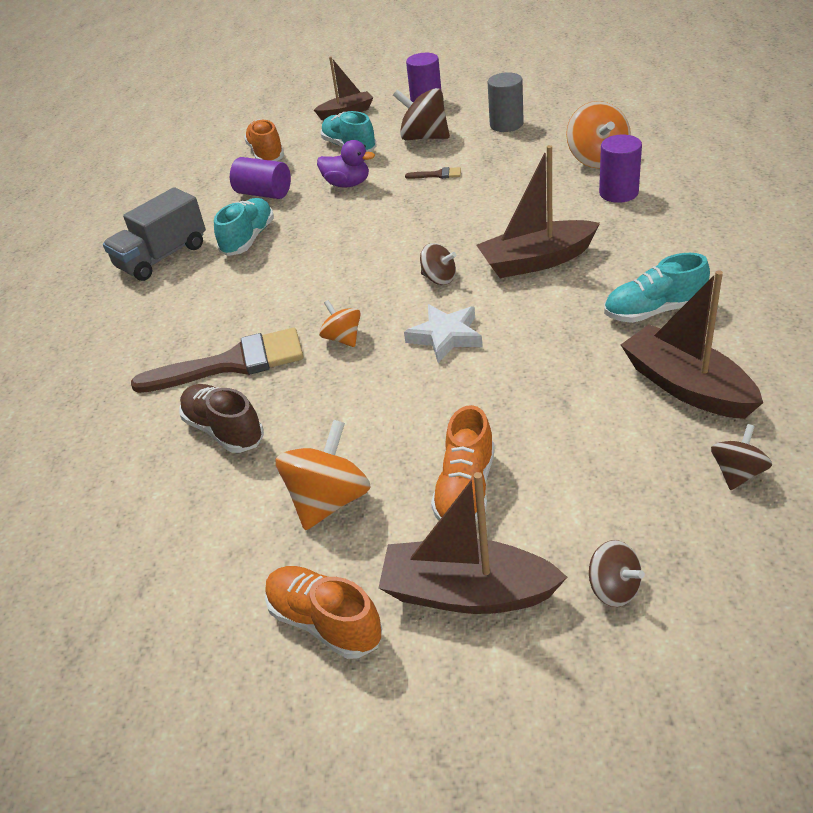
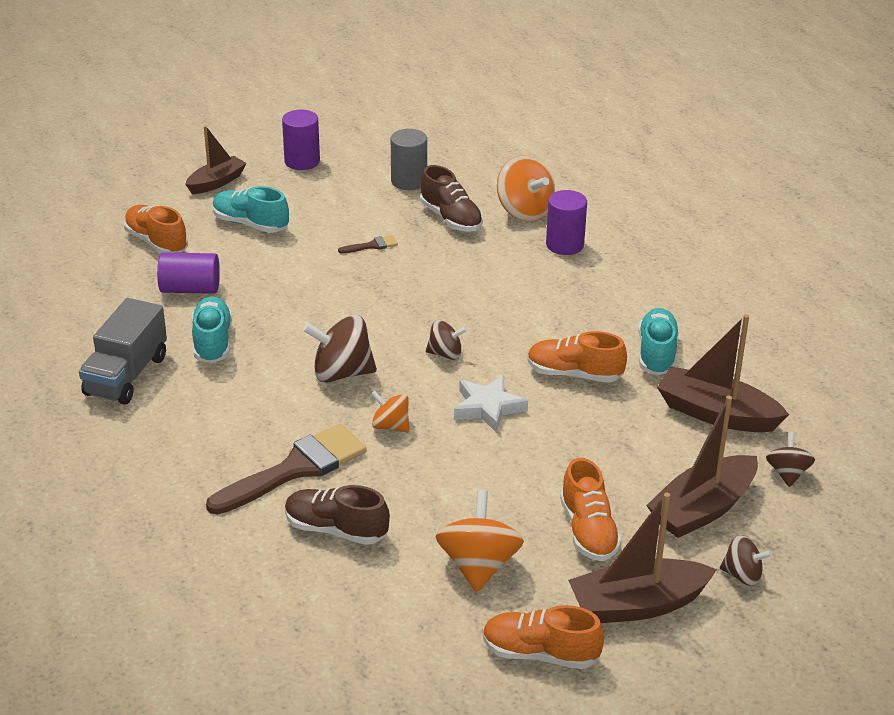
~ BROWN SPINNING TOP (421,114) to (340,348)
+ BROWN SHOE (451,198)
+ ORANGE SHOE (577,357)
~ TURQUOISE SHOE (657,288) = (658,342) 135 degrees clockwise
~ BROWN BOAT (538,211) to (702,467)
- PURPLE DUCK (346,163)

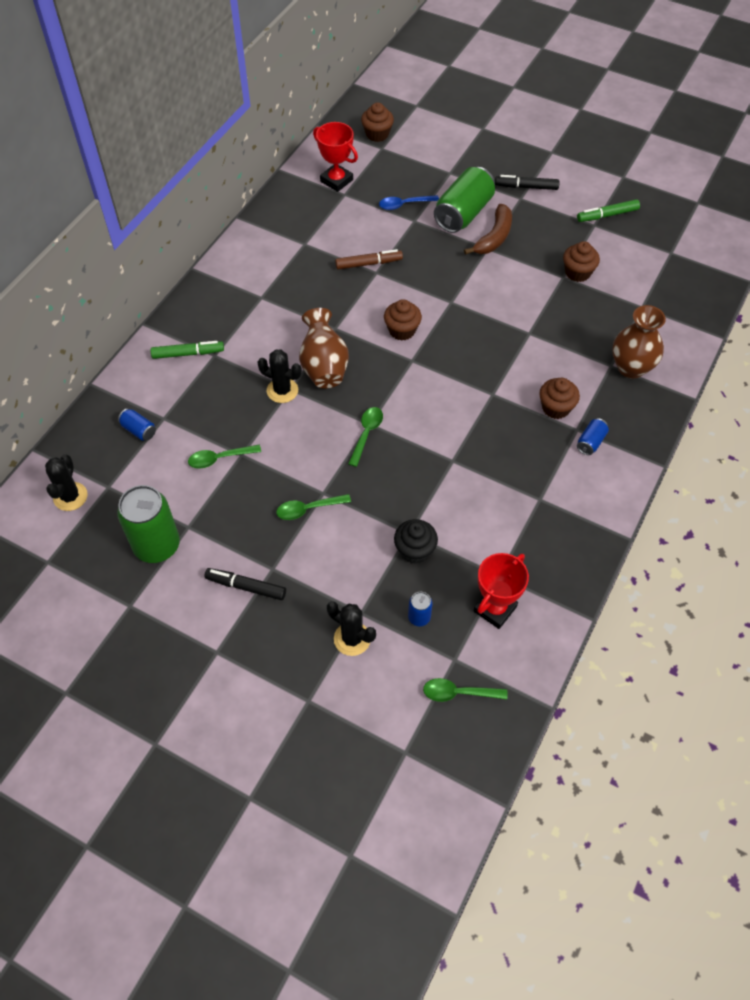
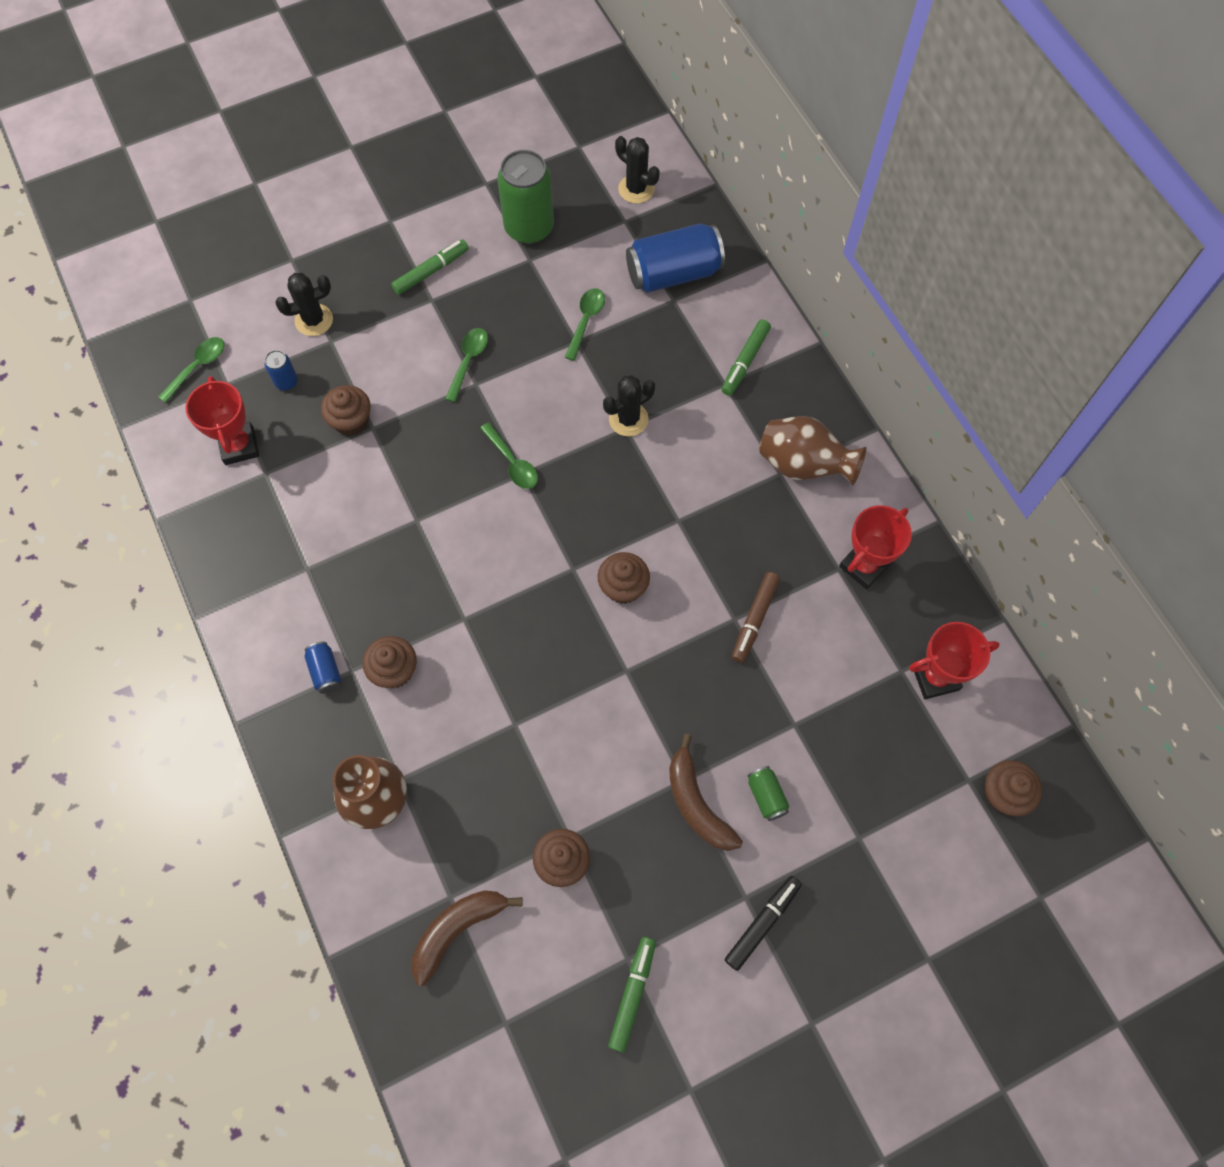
~ BLACK CUPCAKE (416,541) to BROWN CUPCAKE (346,410)
~ BLACK MARKER (245,584) to GREEN MARKER (430,267)
+ BROWN BANANA (467,938)
~ BLUE CAN (137,424) = (675,258) x2.18
~ GREEN CAN (464,200) = (768,793) x0.46
~ BROWN VASE (324,348) to (812,450)
+ RED TROPHY (875,547)
- BLUE SPOON (409,202)

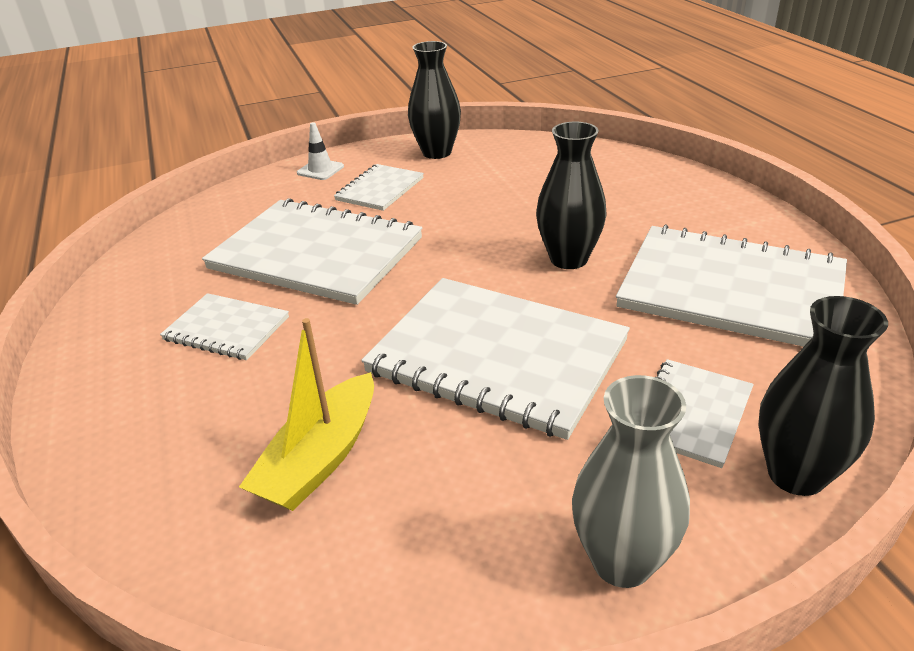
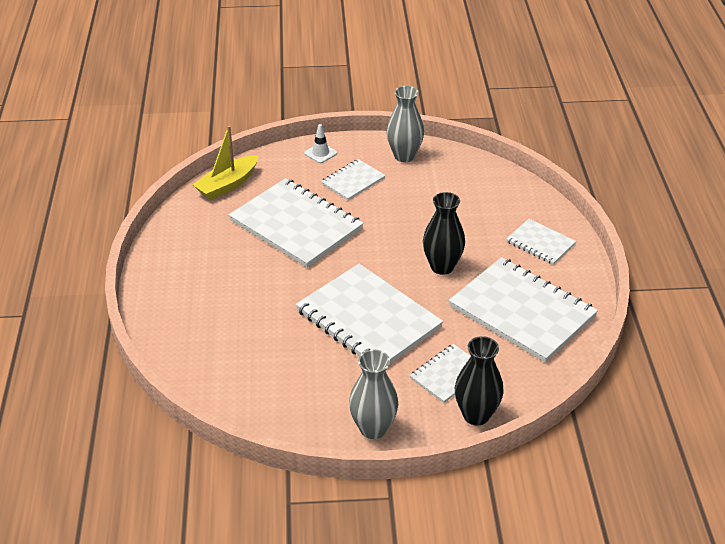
~ YELLOW BOAT (306,414) to (226,163)
~ BLACK VASE (434,100) to GREY VASE (405,124)
~ WHITE NOTEBOOK (224,326) to (541,242)

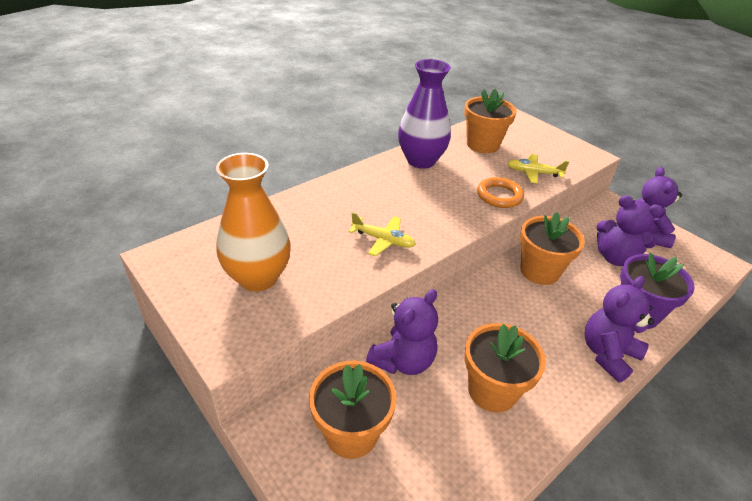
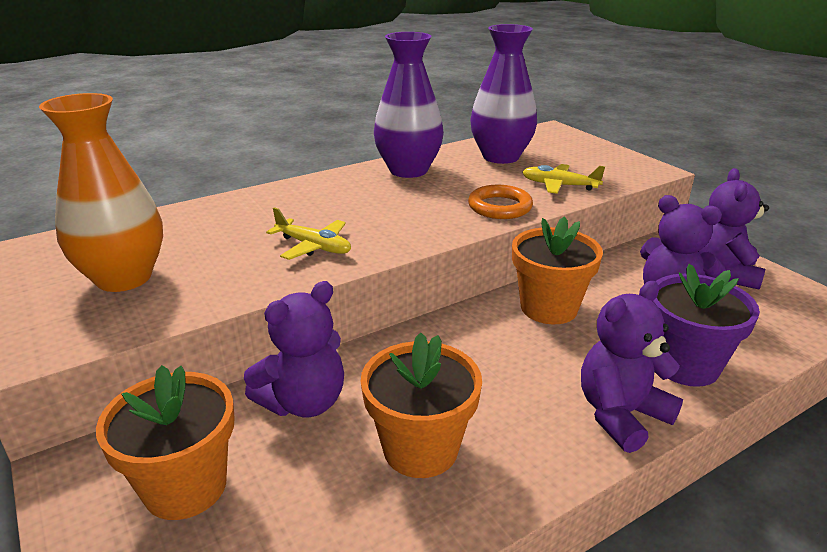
~ ORANGE FLOWER POT (490,121) to PURPLE VASE (503,94)

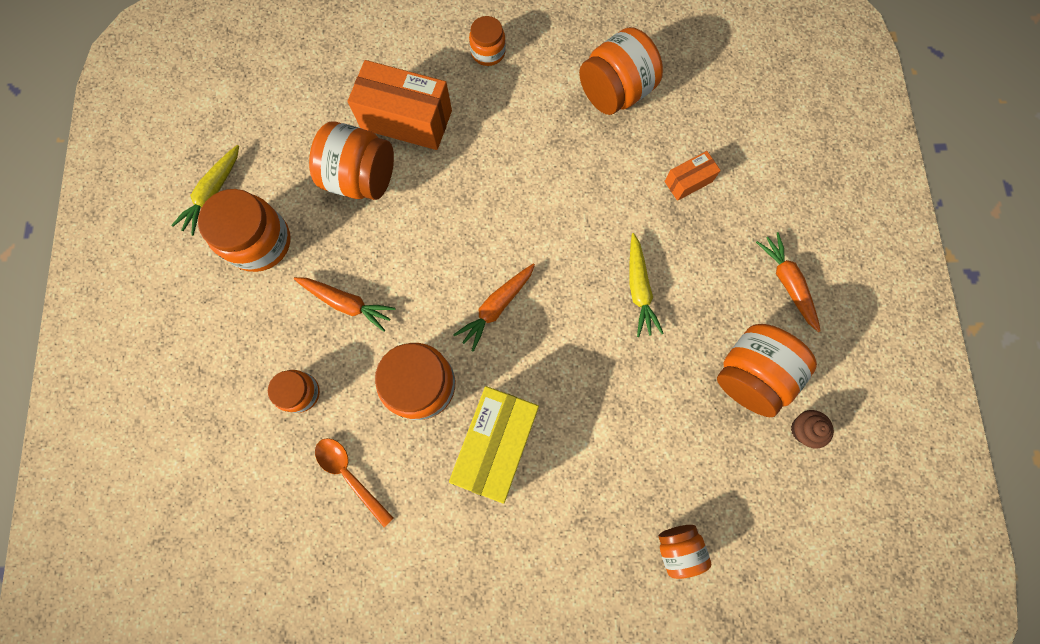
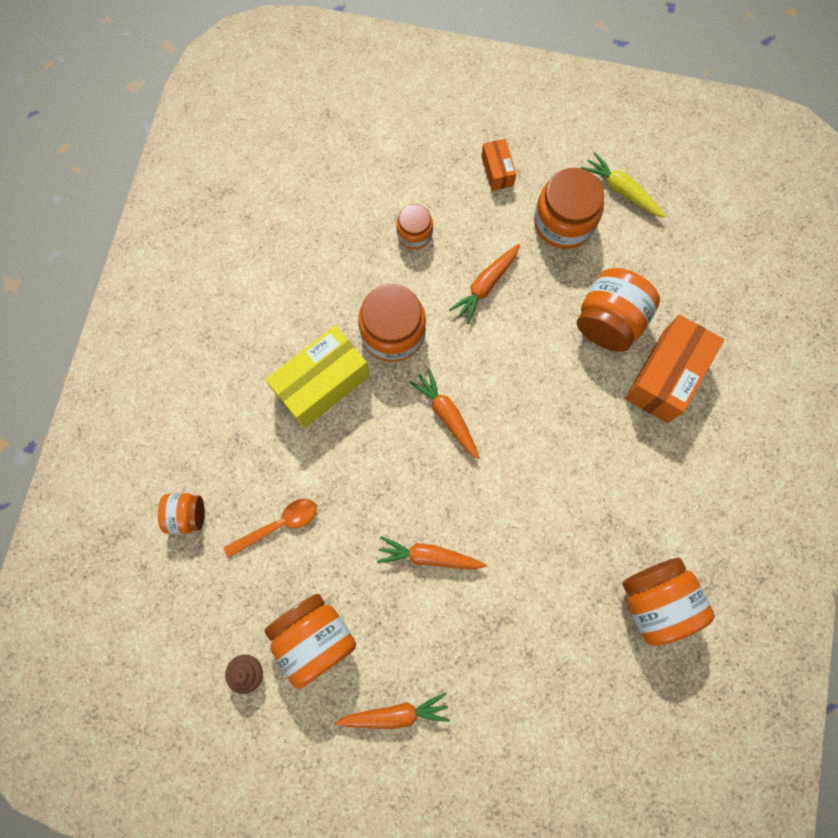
~ ORANGE SPOON (354,482) to (270,528)
~ YELLOW BOX (494,445) = (317,377) 75 degrees counterclockwise
~ YELLOW CARROT (646,285) to ORANGE CARROT (432,553)
~ ORANGE BOX (692,176) to (499,165)
- ORANGE JAR (487,41)

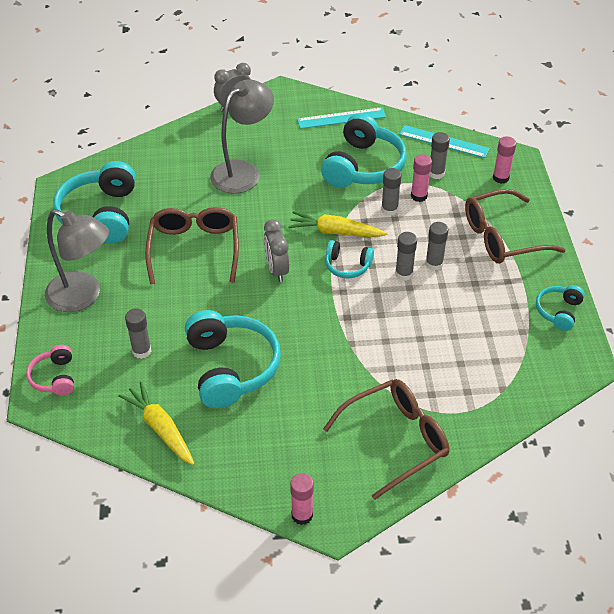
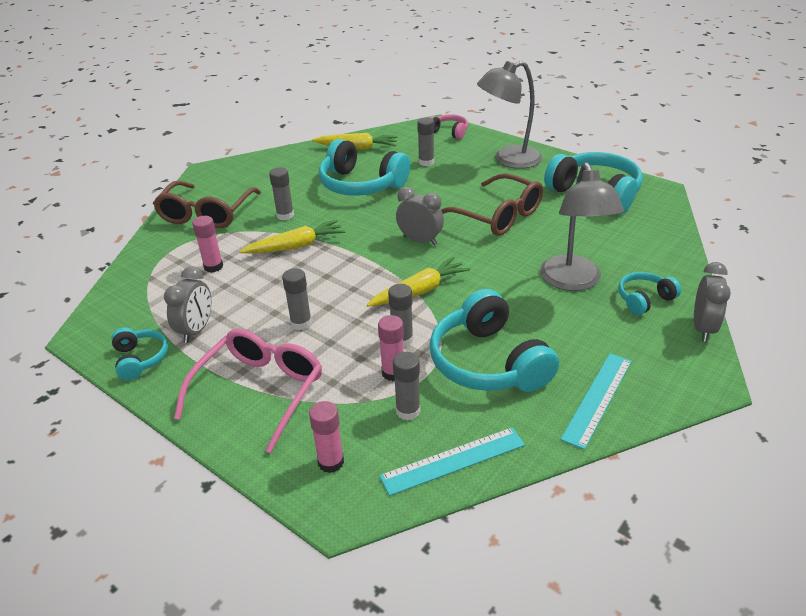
+ GREY CLOCK (187,304)
~ BROWN GLASSES (515,226) to PINK GLASSES (248,391)
~ PINK GLUE STICK (302,499) to (207,244)
+ YELLOW CARROT (292,237)
~ GREY GLUE STICK (406,256) to (281,194)
~ TURQUOISE HEADPHONES (349,259) to (649,293)

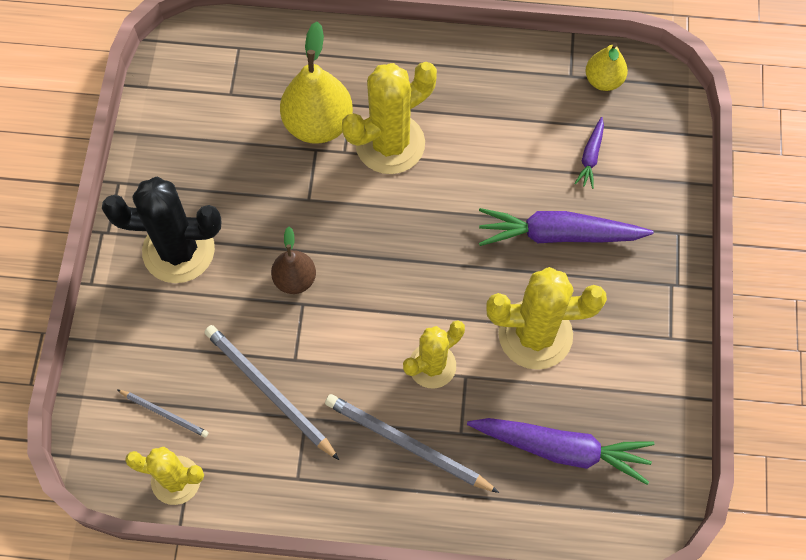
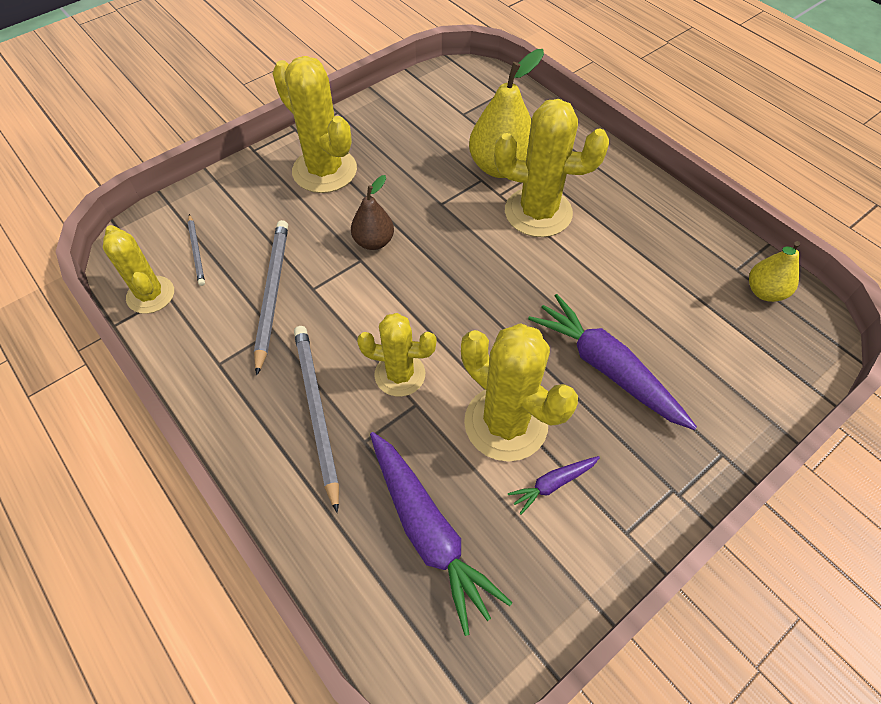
~ BLACK CACTUS (161,230) to YELLOW CACTUS (315,124)
~ PURPLE CARROT (589,153) to (554,485)

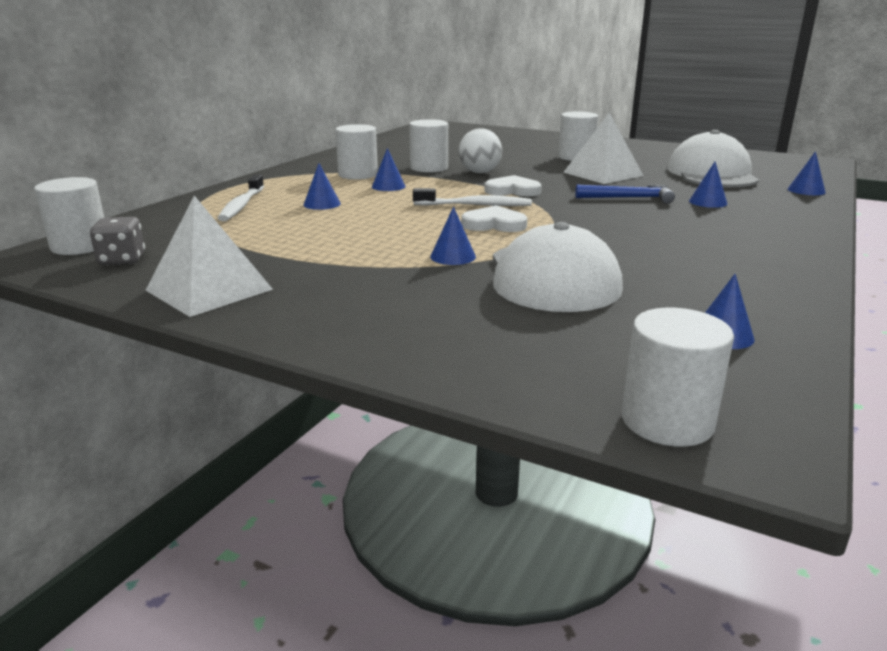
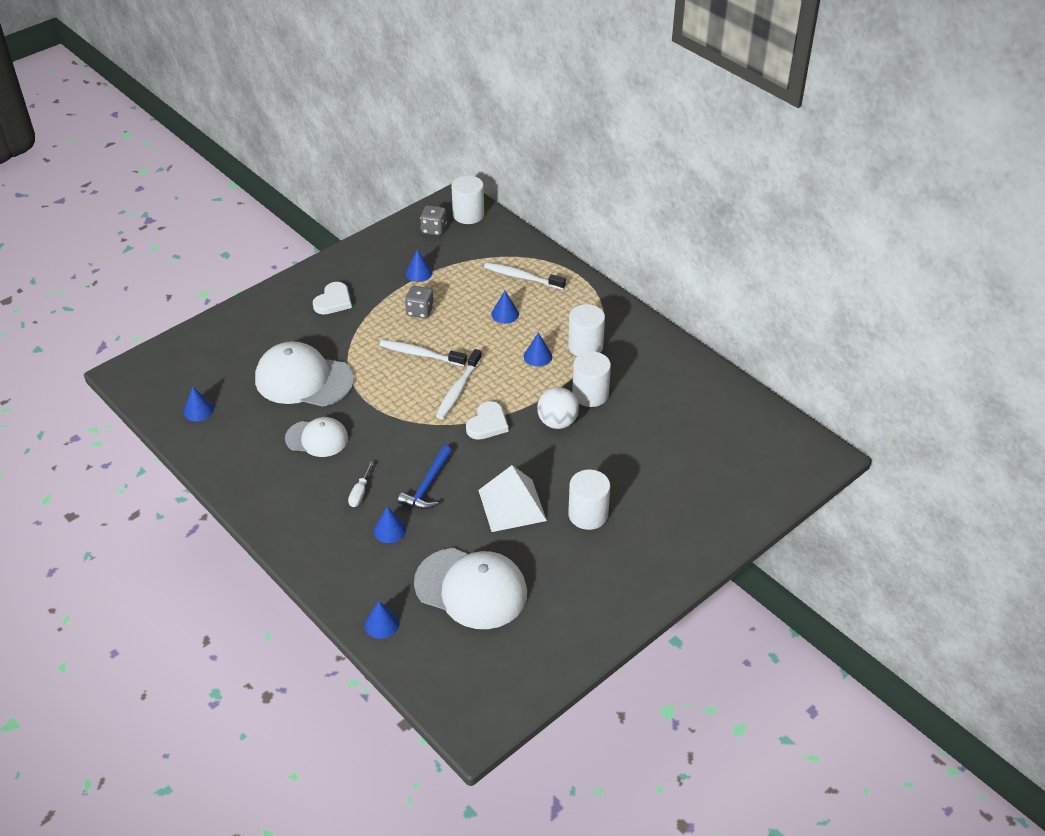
+ WHITE CAP (316,437)
~ WHITE HEART (494,218) to (332,298)
+ WHITE SCREWDRIVER (360,484)
+ WHITE TOOTHBRUSH (423,353)
+ GREY DICE (419,302)
~ BLUE CONE (453,236) to (419,265)
- WHITE PYRAMID (209,256)
- WHITE CYLINDER (678,377)

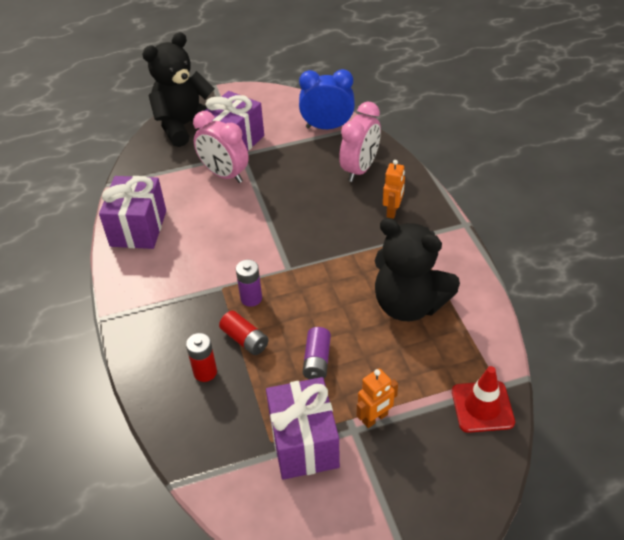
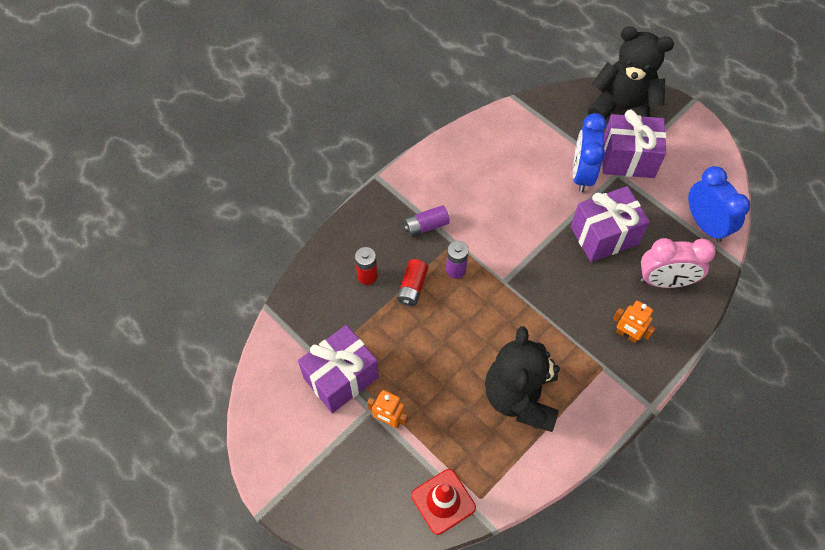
~ PURPLE BATTERY (317,353) to (427,221)
~ PURPLE GIFT (132,212) to (610,224)
~ PINK CLOCK (221,147) to BLUE CLOCK (590,152)
~ ORANGE ROBOT (394,189) = (634,322) 45 degrees clockwise

